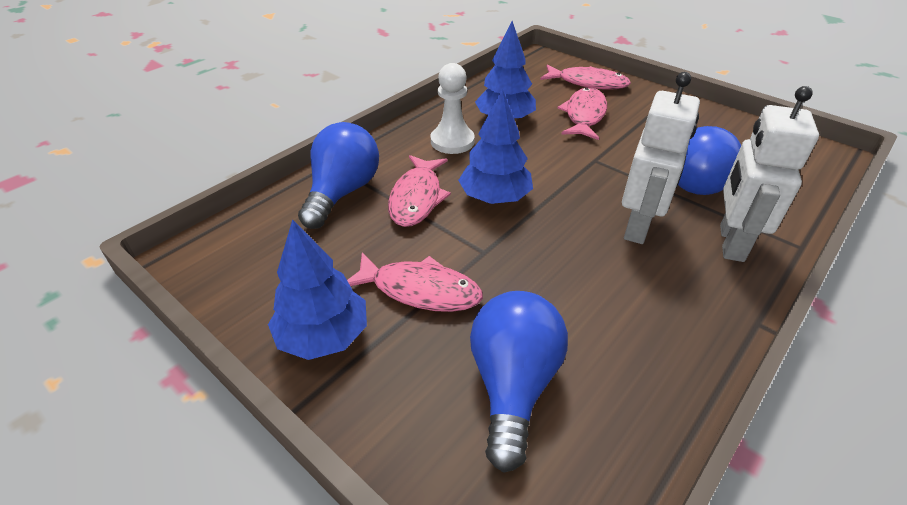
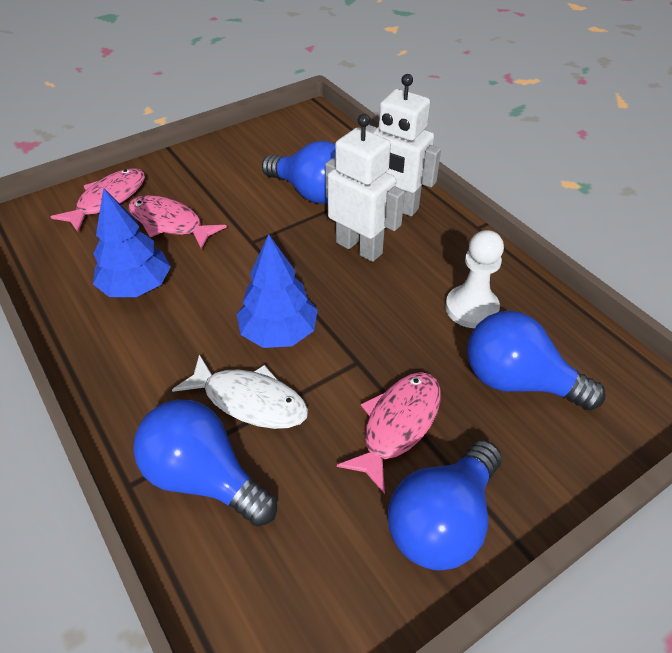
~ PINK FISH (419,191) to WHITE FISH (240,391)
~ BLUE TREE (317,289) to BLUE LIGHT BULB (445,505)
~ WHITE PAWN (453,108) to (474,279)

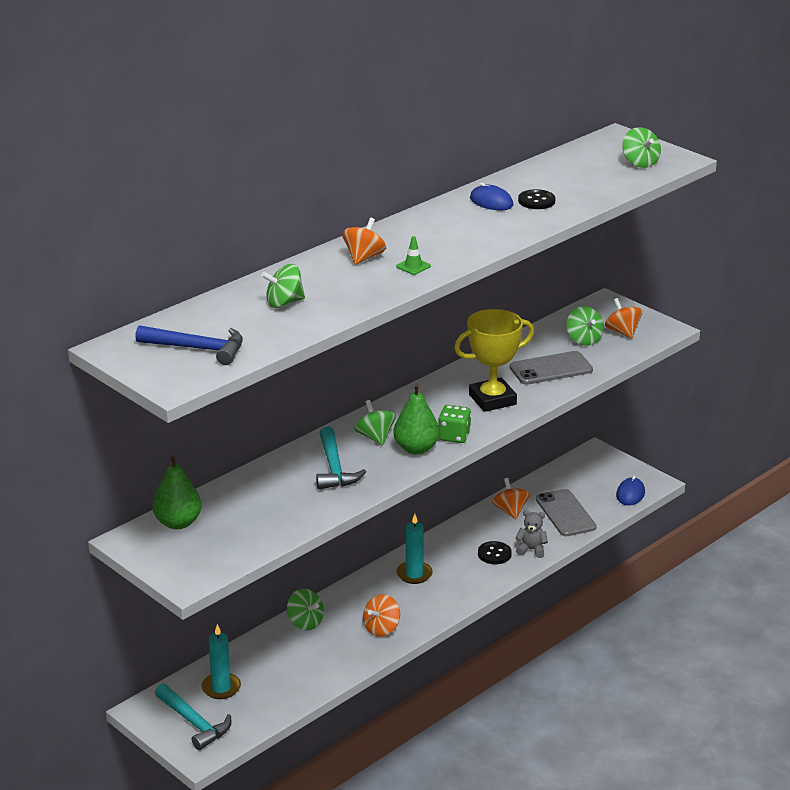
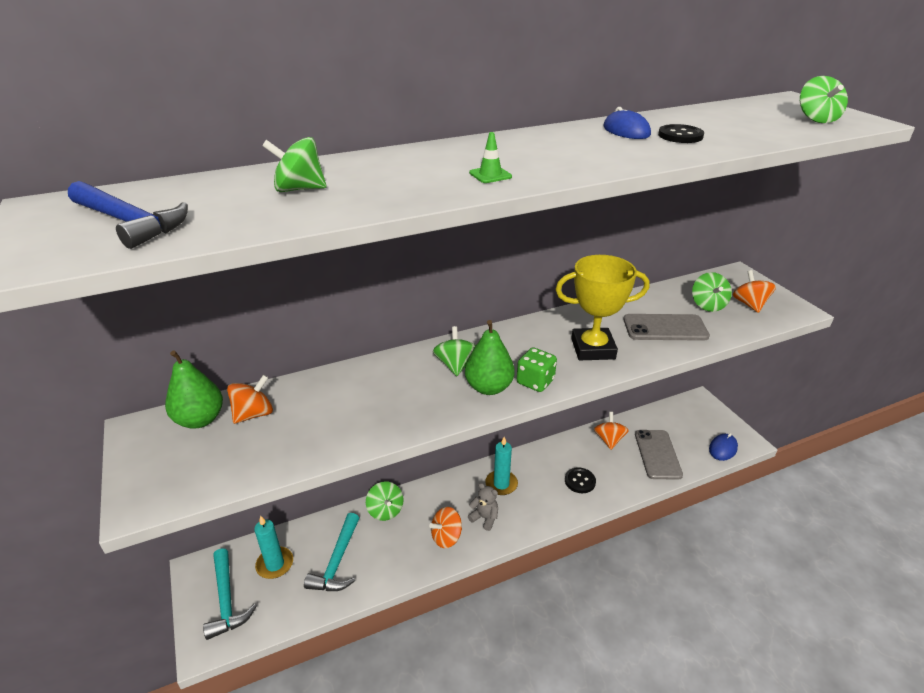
~ ORANGE SPINNING TOP (364,241) to (250,399)
~ TURQUOISE HAMMER (341,458) to (331,552)
~ GREY TEDDY BEAR (531,534) to (483,507)

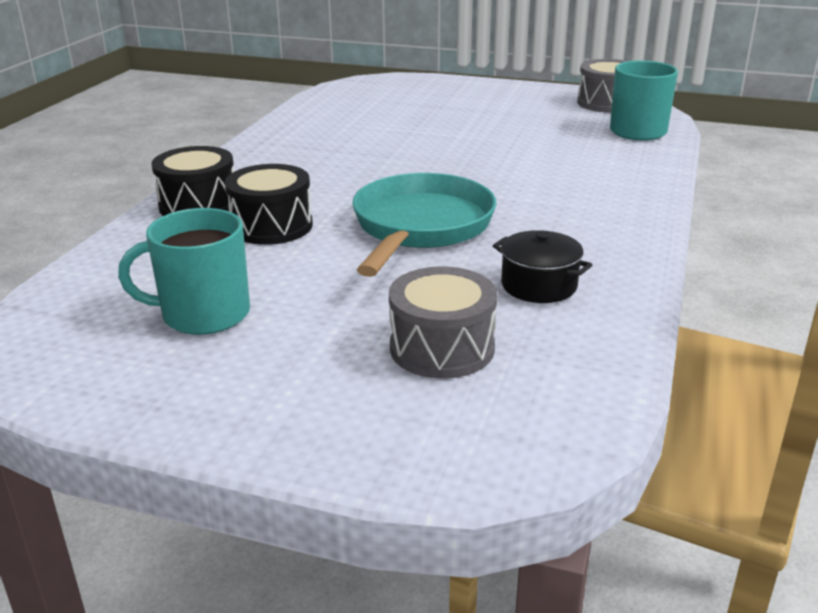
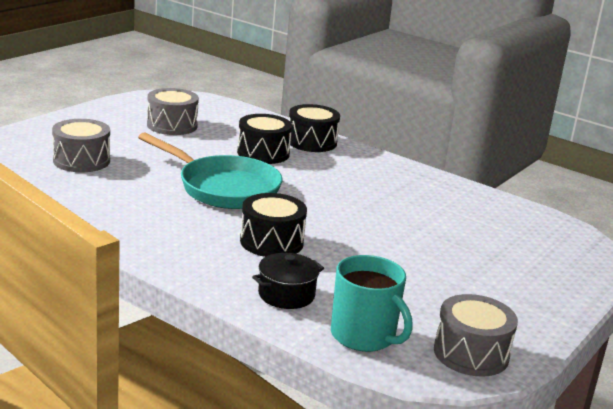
~ TURQUOISE MUG (184,271) to GREY DRUM (173,111)
+ BLACK DRUM (273,225)
~ BLACK POT (542,266) to (288,281)

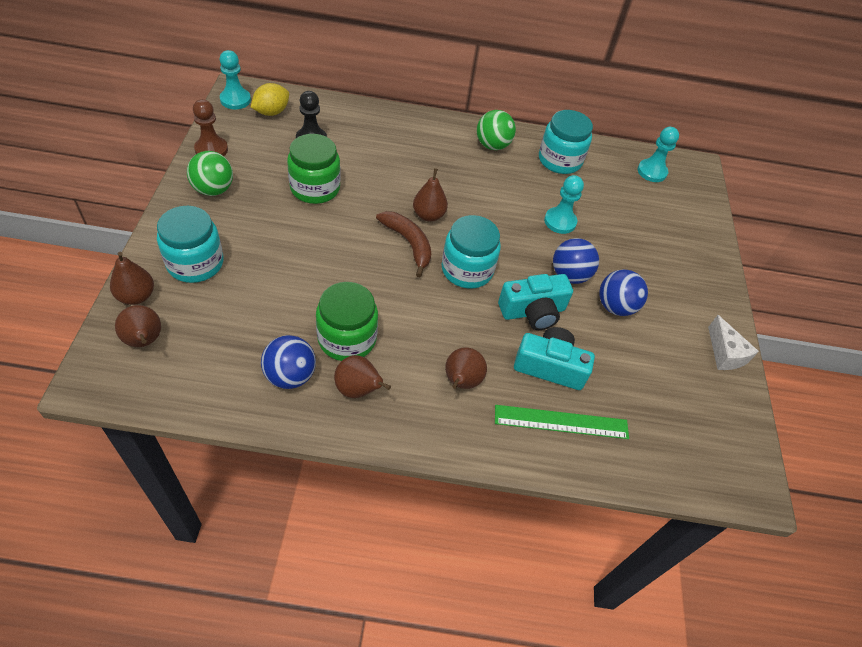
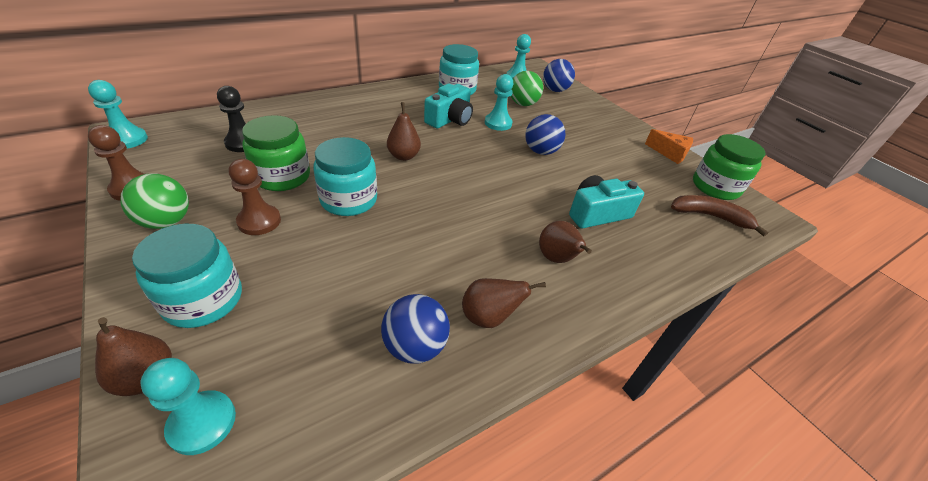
~ BROWN PEAR (138,326) to TURQUOISE PAWN (188,406)
+ BROWN PAWN (255,197)
~ TURQUOISE JAR (471,252) to (345,176)
~ TURQUOISE CAMERA (535,302) to (448,106)
~ GREEN BALL (496,130) to (527,88)
~ BLUE BALL (623,292) to (559,75)
~ WHITE CHEESE (733,342) to ORANGE CHEESE (669,146)
~ BROWN BANANA (403,244) to (719,215)
~ GREEN JAR (347,321) to (729,167)
- YELLOW LEMON (270,99)
- GREEN RULER (562,422)

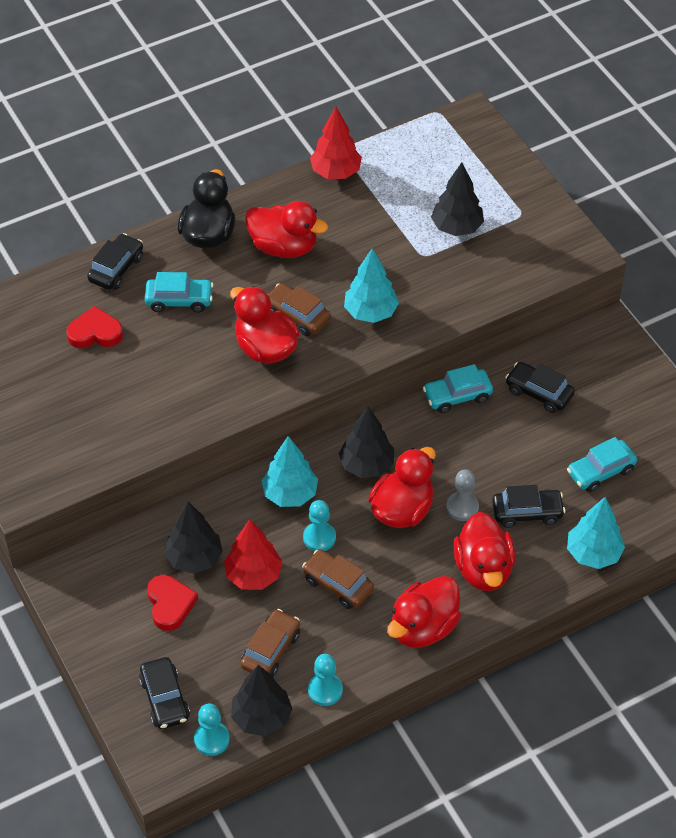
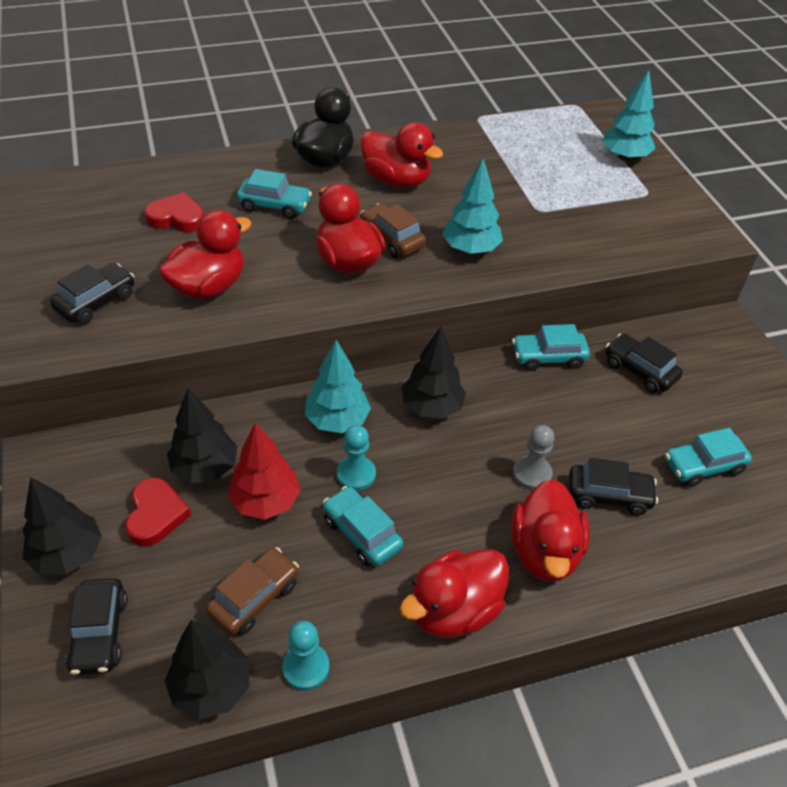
~ BLACK TREE (457,199) to (62,525)
~ BLACK CAR (115,261) to (92,293)
~ RED DUCK (402,487) to (205,254)
~ BROWN CAR (338,579) to TURQUOISE CAR (363,526)
~ TURQUOISE TREE (596,533) to (629,115)
- TURQUOISE PAWN (212,730)
- RED TREE (336,143)

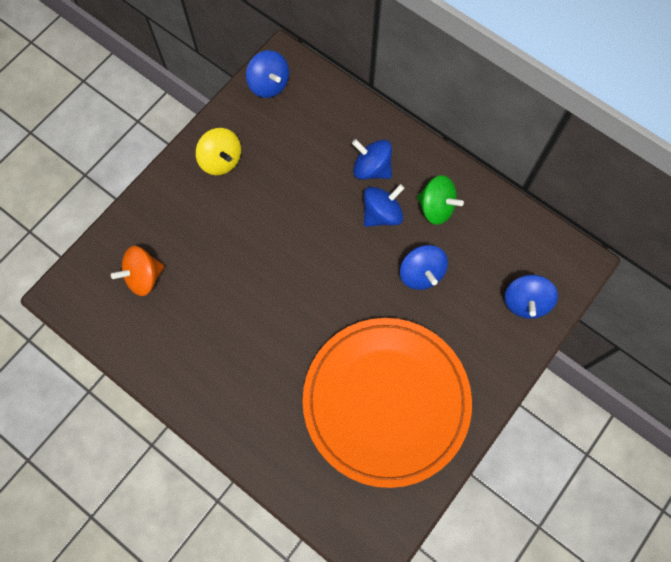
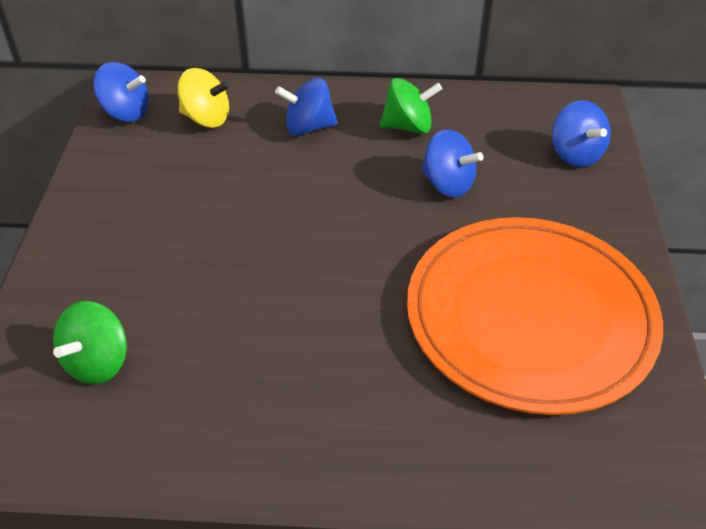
~ ORANGE SPINNING TOP (137,271) to GREEN SPINNING TOP (90,342)
~ YELLOW SPINNING TOP (218,151) to (204,98)
- BLUE SPINNING TOP (384,205)

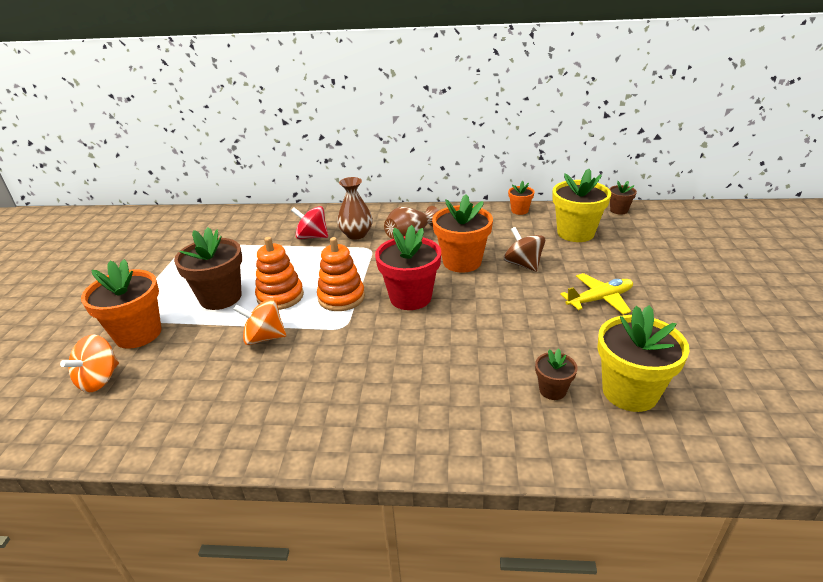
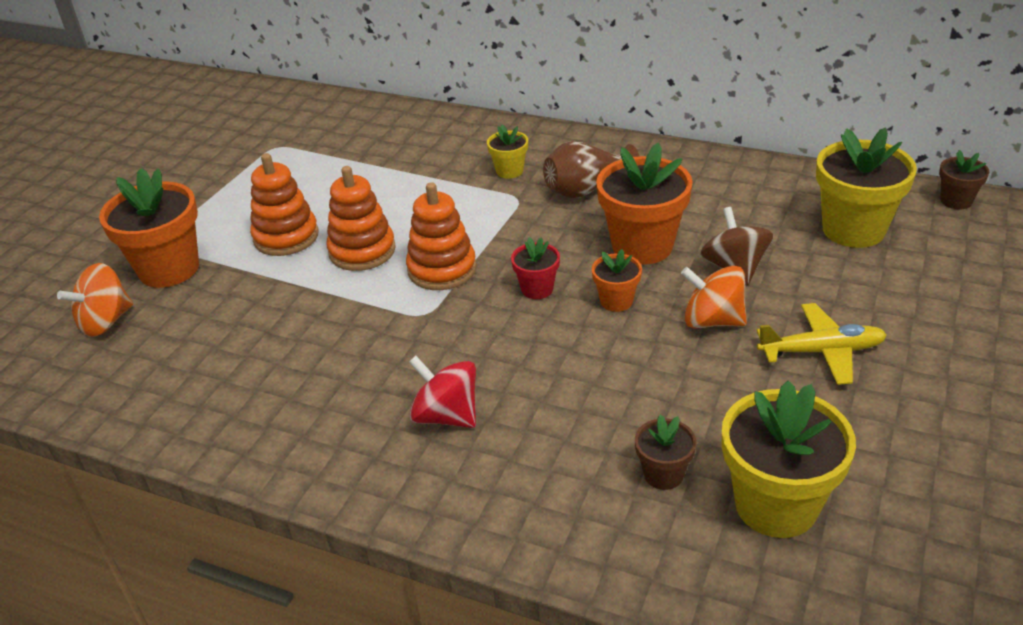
~ BROWN FLOWER POT (208,268) to ORANGE STACKING TOY (284,204)
~ RED SPINNING TOP (309,222) to (442,392)
~ BROWN VASE (355,208) to YELLOW FLOWER POT (507,151)
~ RED FLOWER POT (408,267) = (535,268) x0.51
~ ORANGE FLOWER POT (521,198) to (617,280)
~ ORANGE SPINNING TOP (259,321) to (714,297)

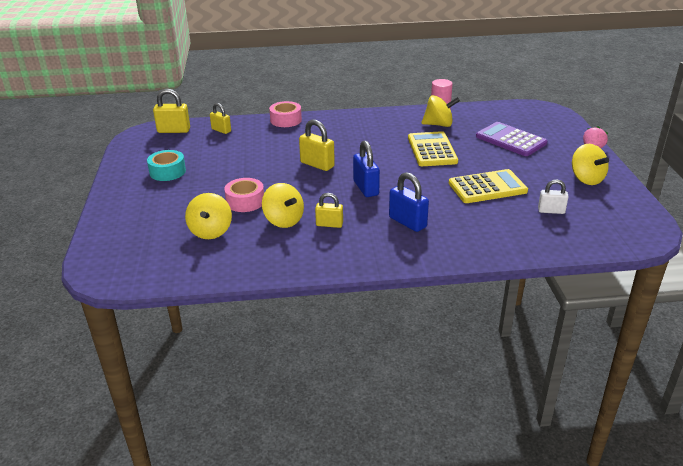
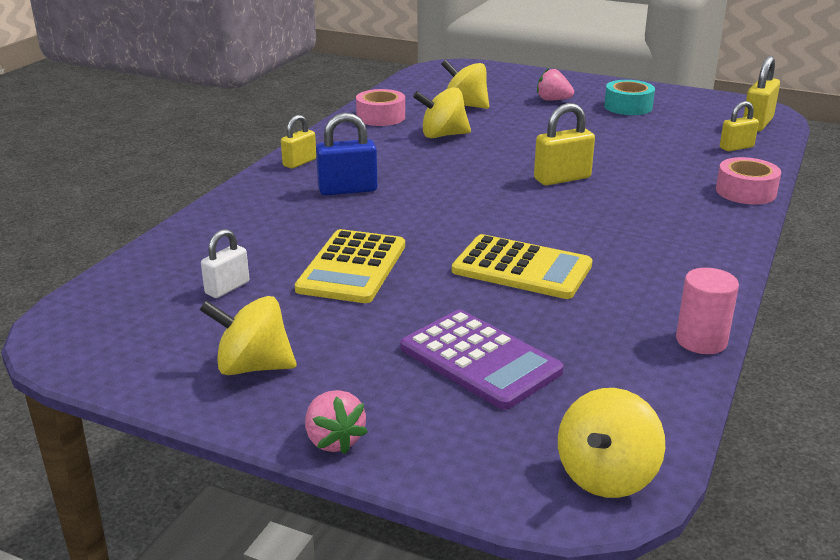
~ YELLOW PADLOCK (329,210) to (298,142)
~ PINK TAPE (244,195) to (380,107)
~ PURPLE CALCULATOR (511,139) = (482,360) 60 degrees clockwise
+ PINK STRAWBERRY (555,84)
~ YELLOW SPINNING TOP (440,111) to (611,443)
- BLUE PADLOCK (366,168)

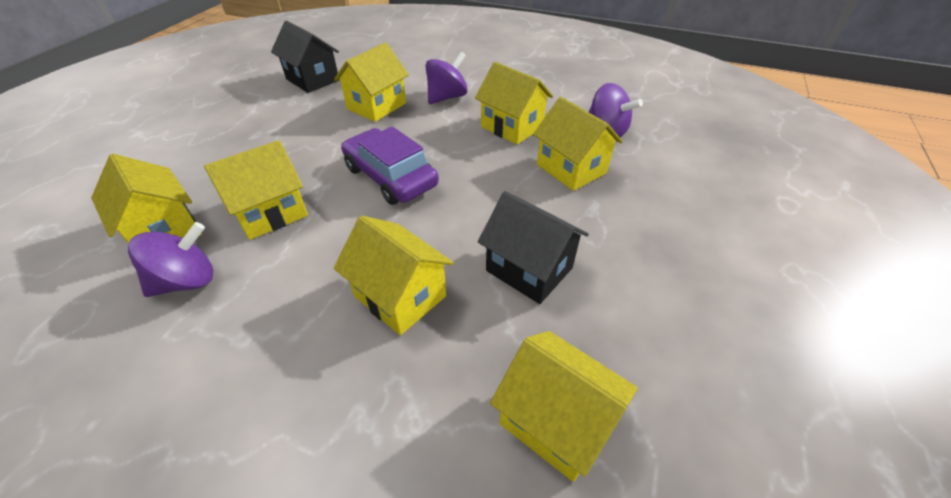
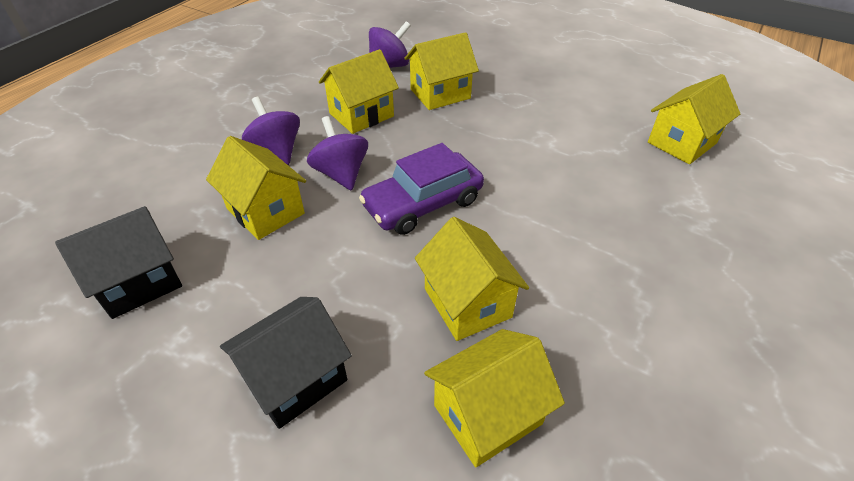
~ BLACK HOUSE (533,247) to (286,363)
~ PURPLE SPINNING TOP (170,259) to (337,153)
- YELLOW HOUSE (394,275)

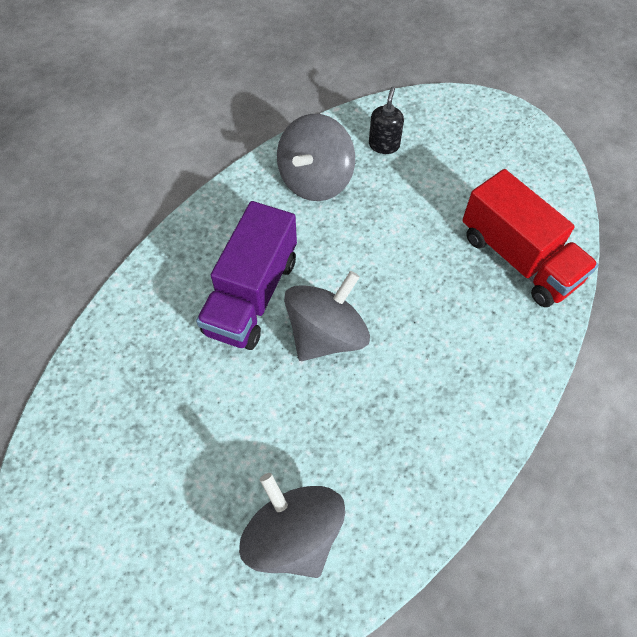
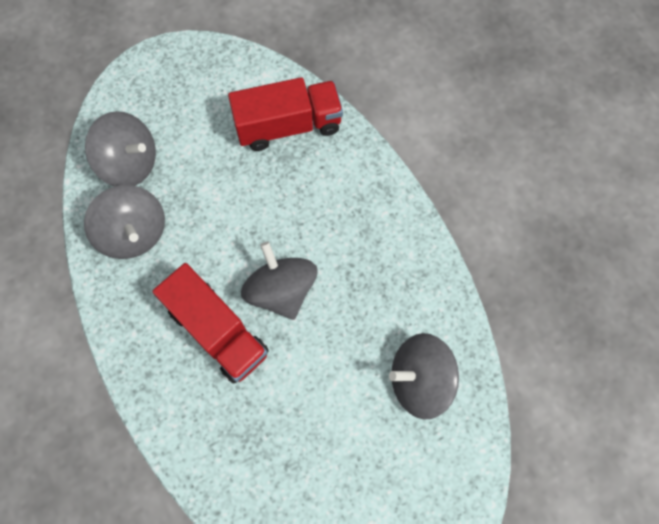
~ BLACK SOAP DISPENSER (386,120) to GREY SPINNING TOP (120,149)
~ PURPLE TRUCK (246,275) to RED TRUCK (210,323)

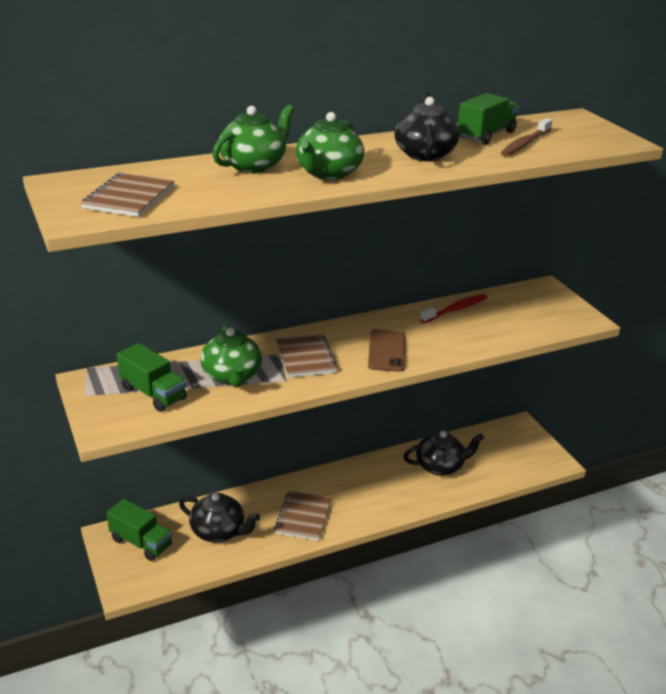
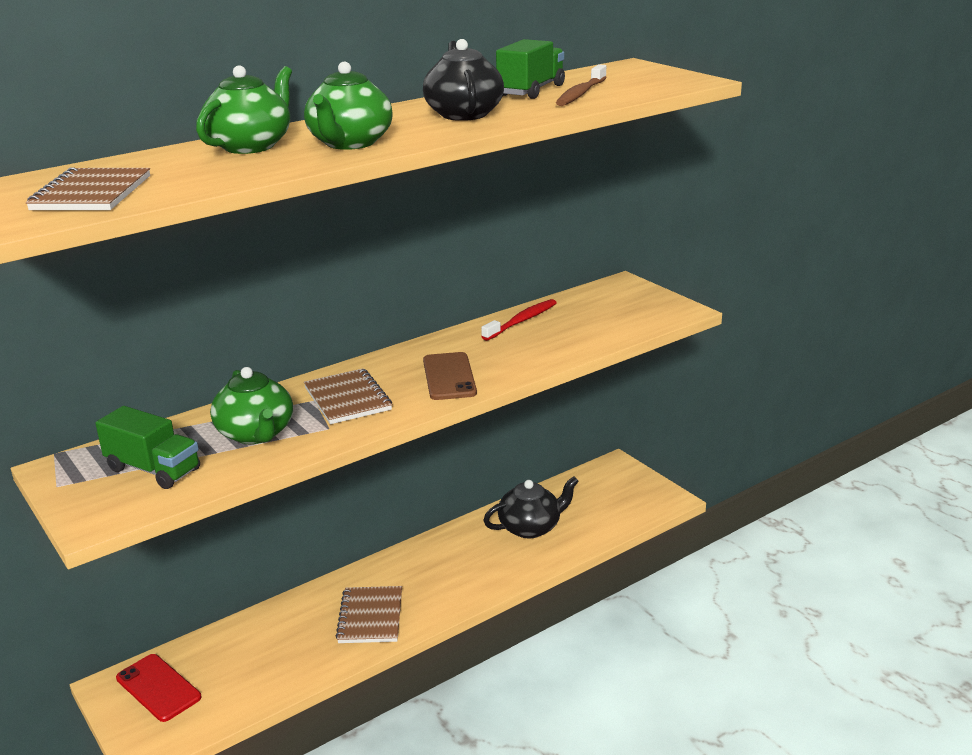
~ GREEN TRUCK (139,530) to RED PHONE (158,688)
- BLACK TEAPOT (219,517)

